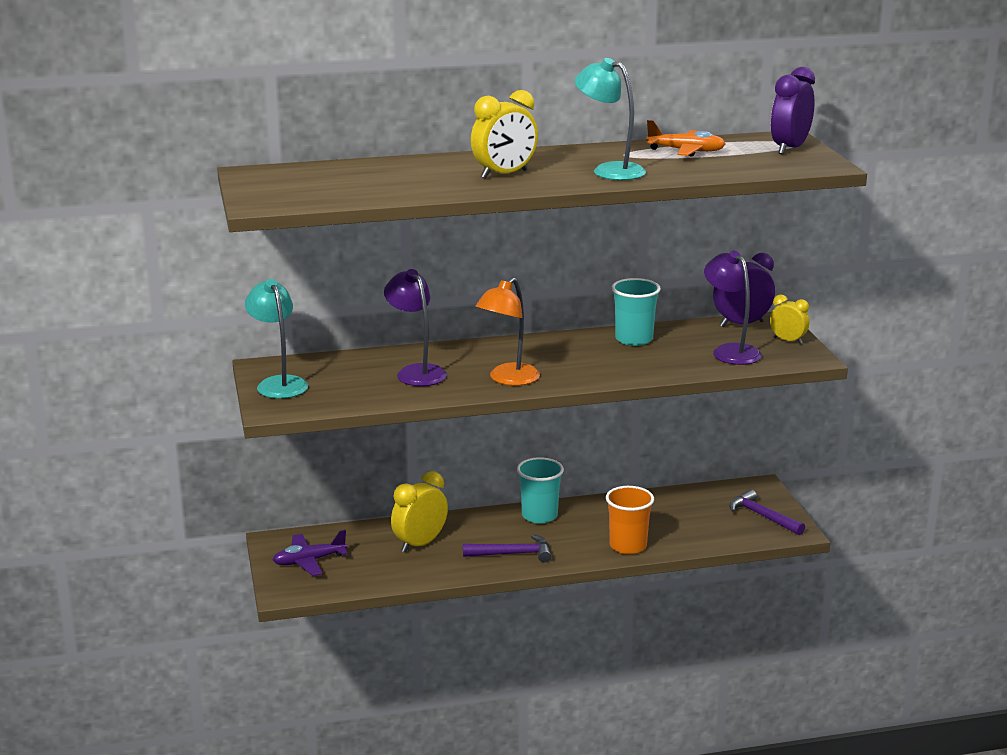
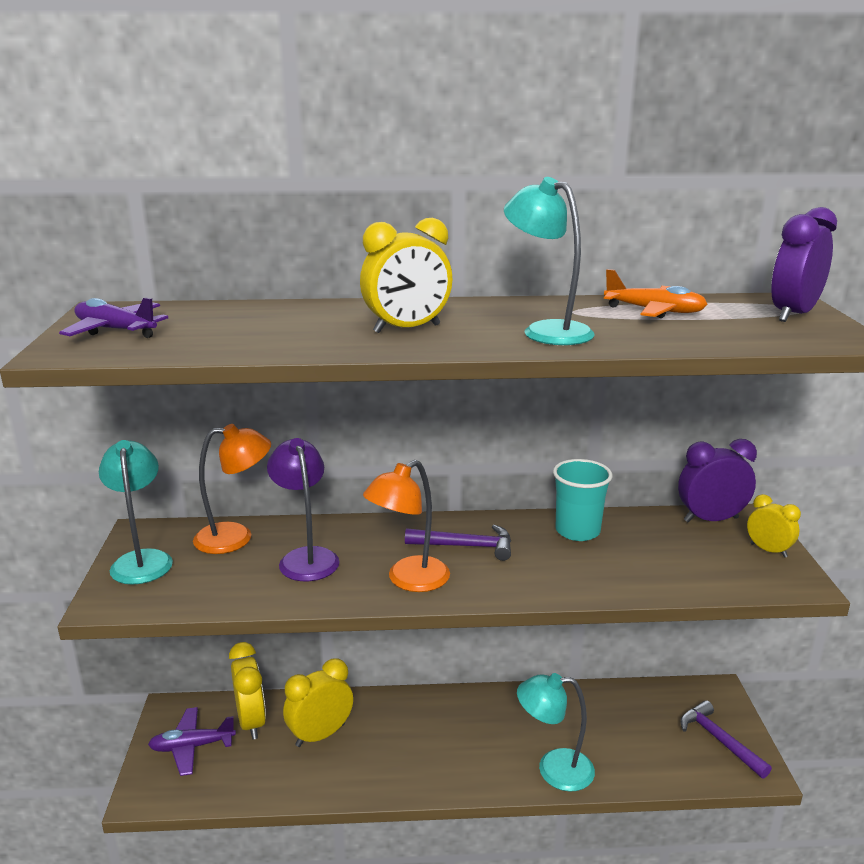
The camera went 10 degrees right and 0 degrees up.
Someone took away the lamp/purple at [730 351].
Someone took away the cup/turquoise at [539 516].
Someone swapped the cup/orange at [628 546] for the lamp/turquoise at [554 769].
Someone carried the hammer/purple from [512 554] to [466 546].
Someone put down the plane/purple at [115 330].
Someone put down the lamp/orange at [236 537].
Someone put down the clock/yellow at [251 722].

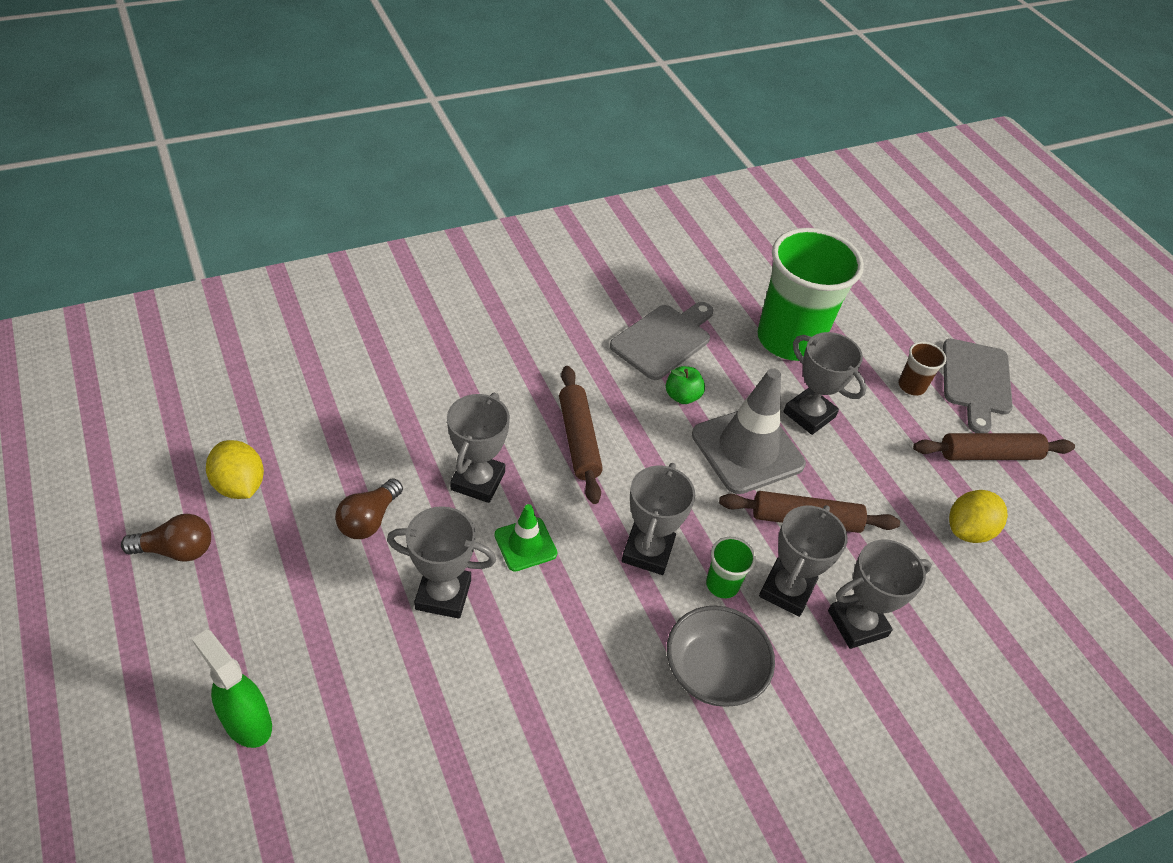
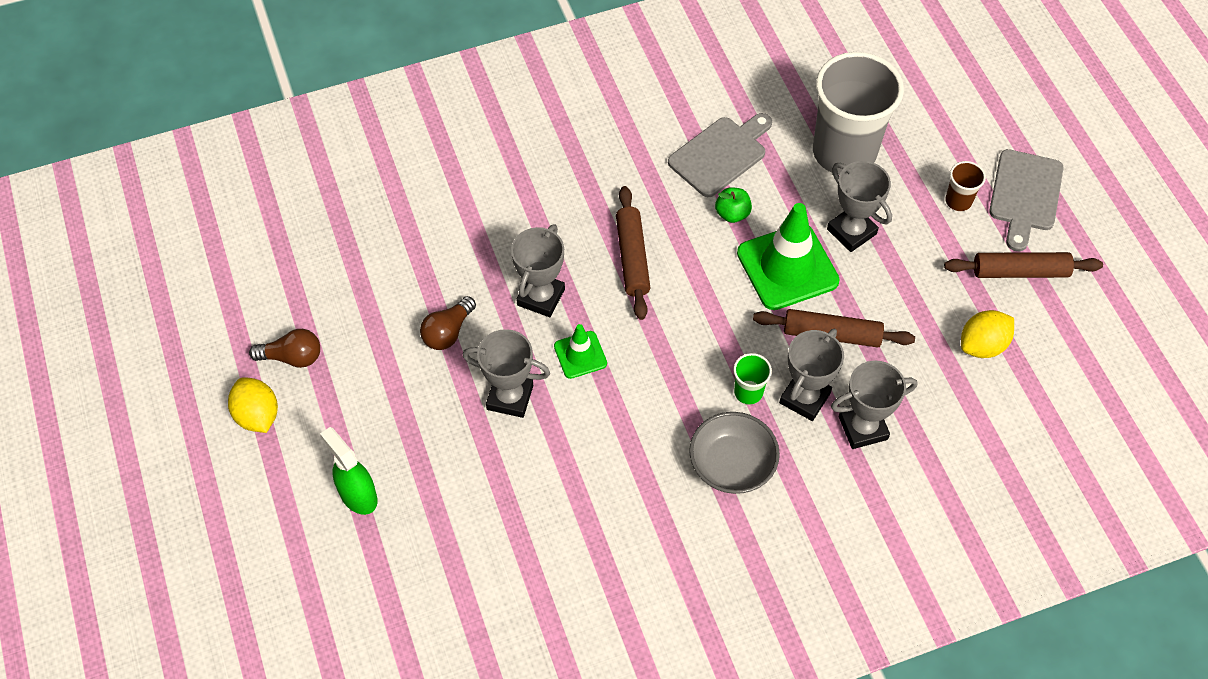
The camera went 10 degrees right and 10 degrees up.
Someone repainted the cup/green at [789 339], which became the cup/grey at [844 152].
Someone repainted the traffic cone/grey at [747 449], which became the traffic cone/green at [787 267].
Someone carried the lemon/yellow from [239 485] to [257 415].
Someone took away the trophy/grey at [648 551].

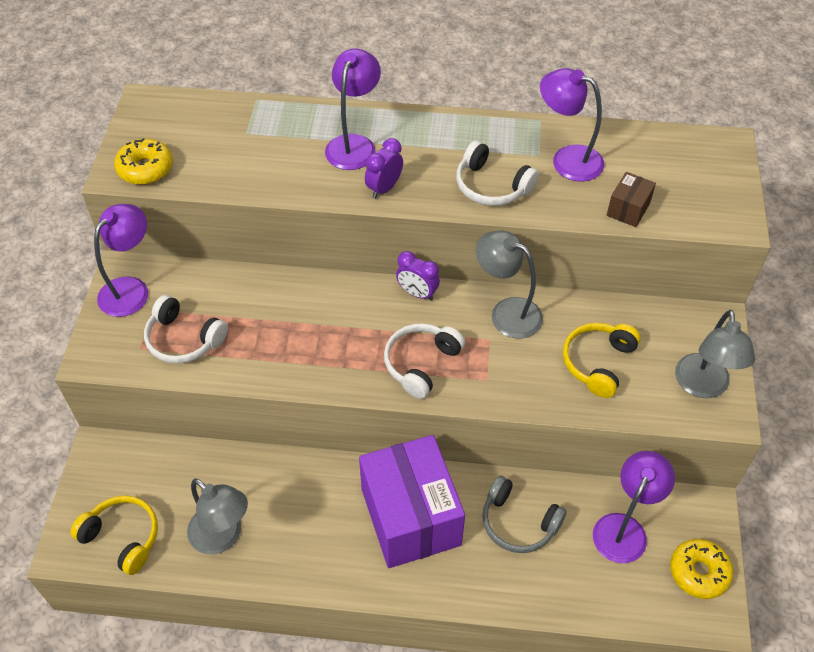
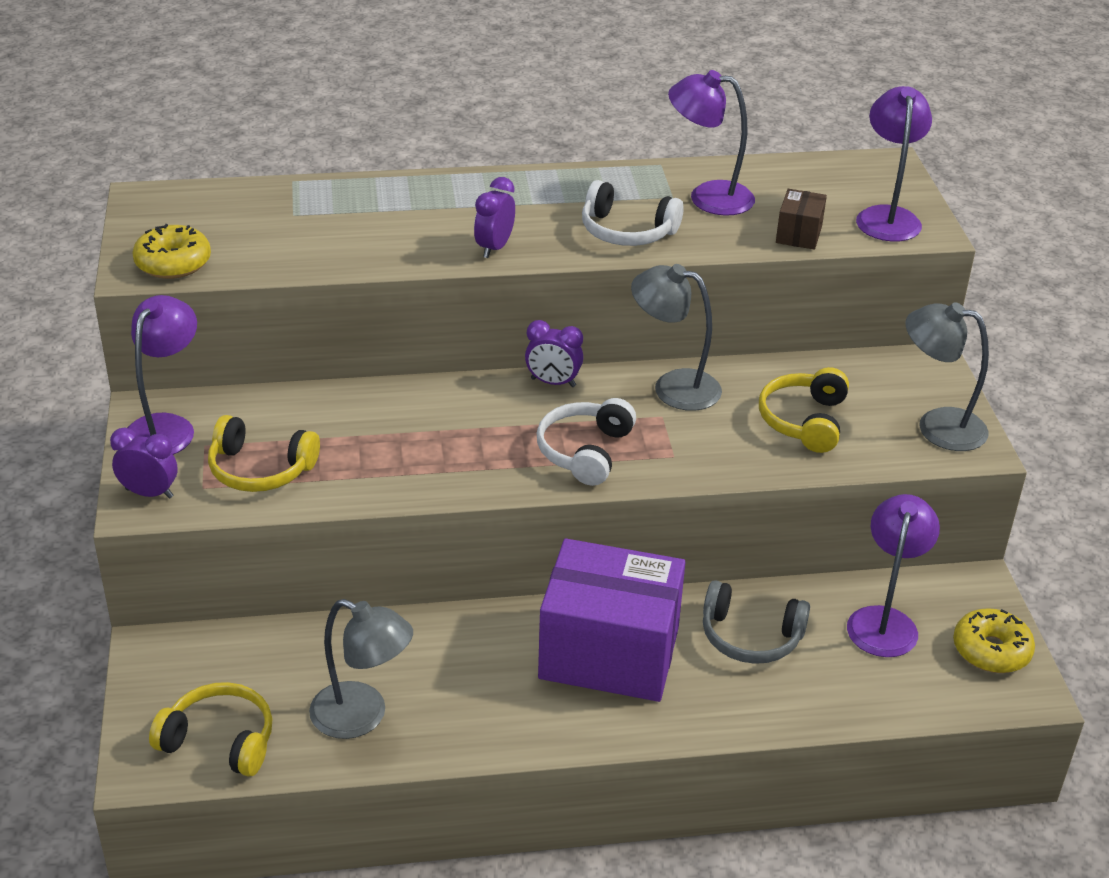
The camera went 15 degrees left and 15 degrees down.
Someone carried the lamp/purple from [354 144] to [887 216].
Someone repainted the headphones/white at [184 339], which became the headphones/yellow at [260 469].
Someone rotated the lamp/grey at [702 386] by 120 degrees clockwise.
Someone rotated the box/purple at [410 517] by 45 degrees counterclockwise.
Someone put down the clock/purple at [149 493].

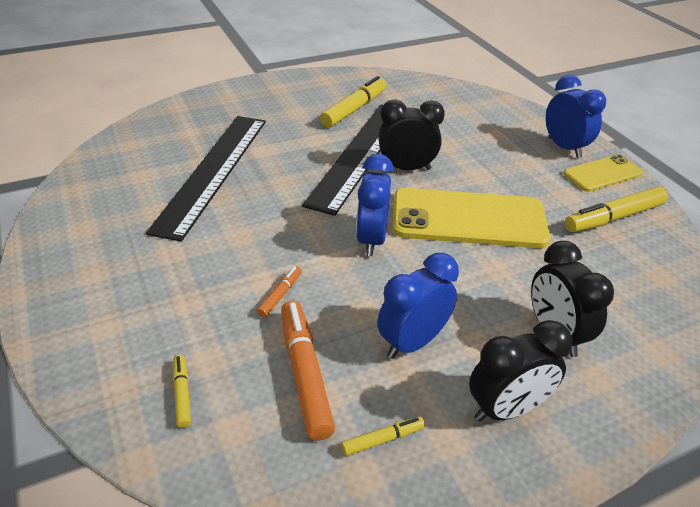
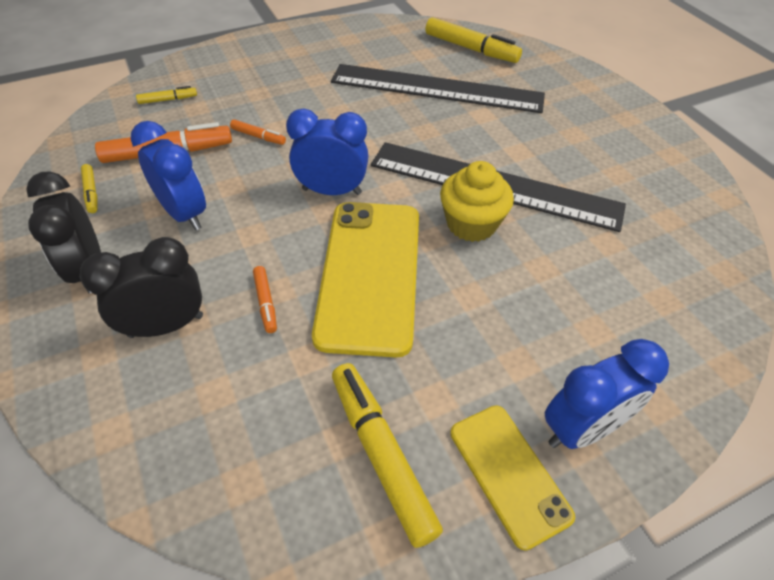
The camera went 90 degrees right and 10 degrees up.
Someone carried the marker/yellow from [354 109] to [470 49].
Someone swapped the clock/black at [406 168] for the cupcake/yellow at [471 224].
Someone put down the marker/orange at [266 302].

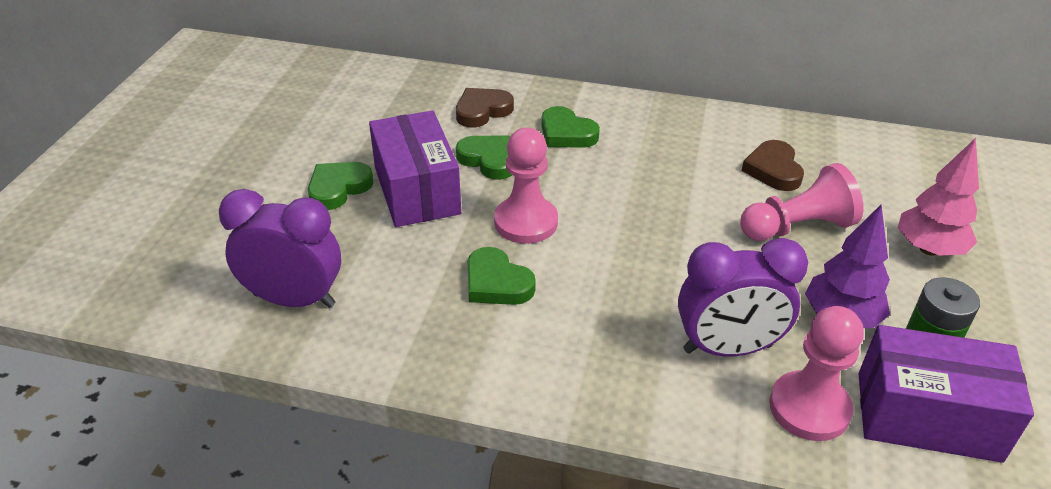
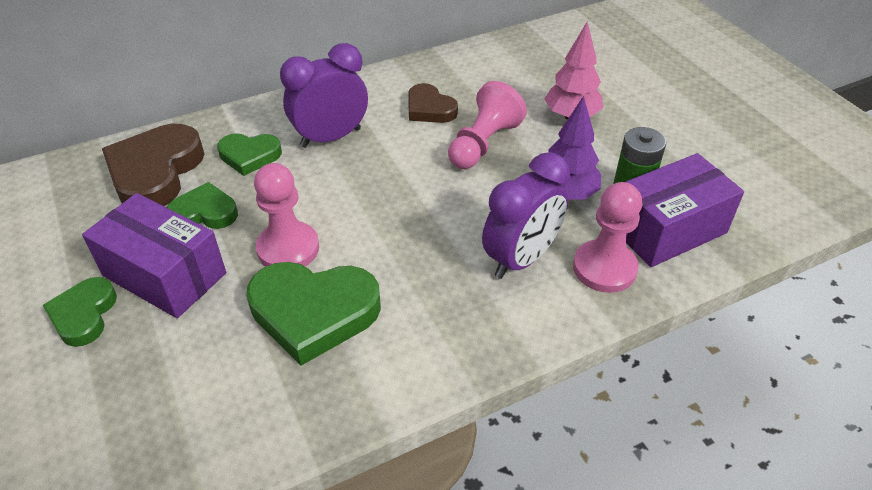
The camera went 40 degrees left and 5 degrees up.
Someone scaled the heart/brown at [482 111] by 1.72.
Someone carried the clock/purple from [294 299] to [330 137].
Someone scaled the heart/green at [497 283] by 1.72.

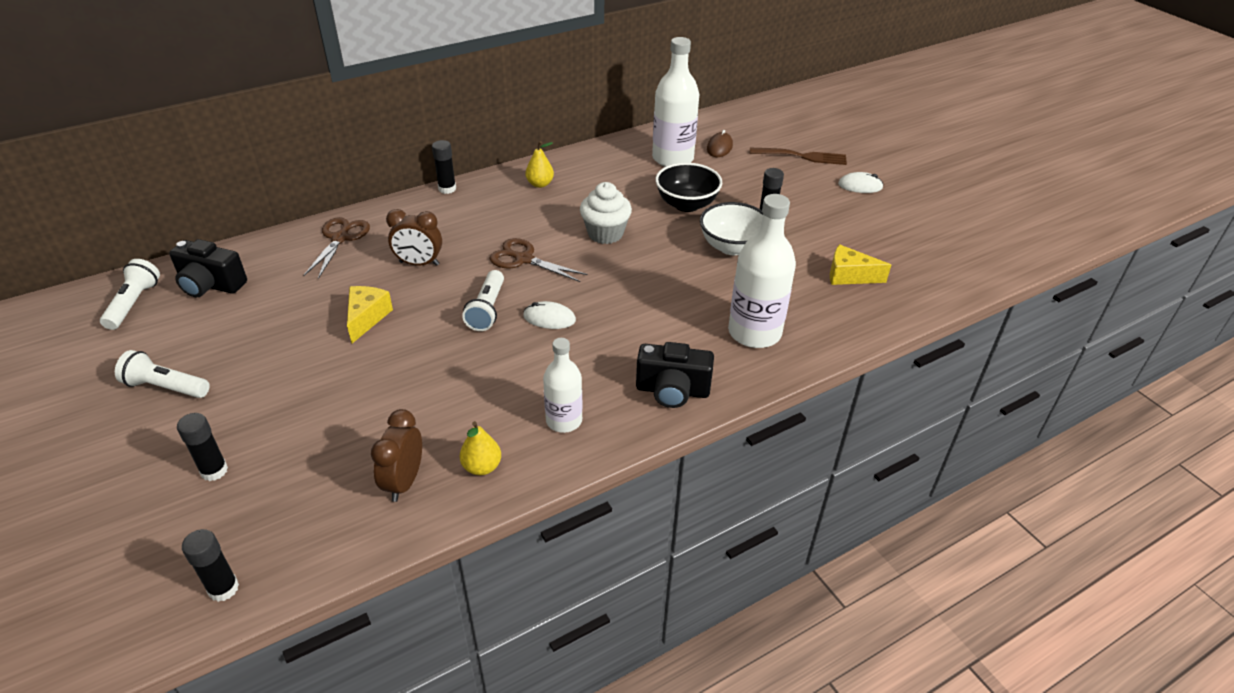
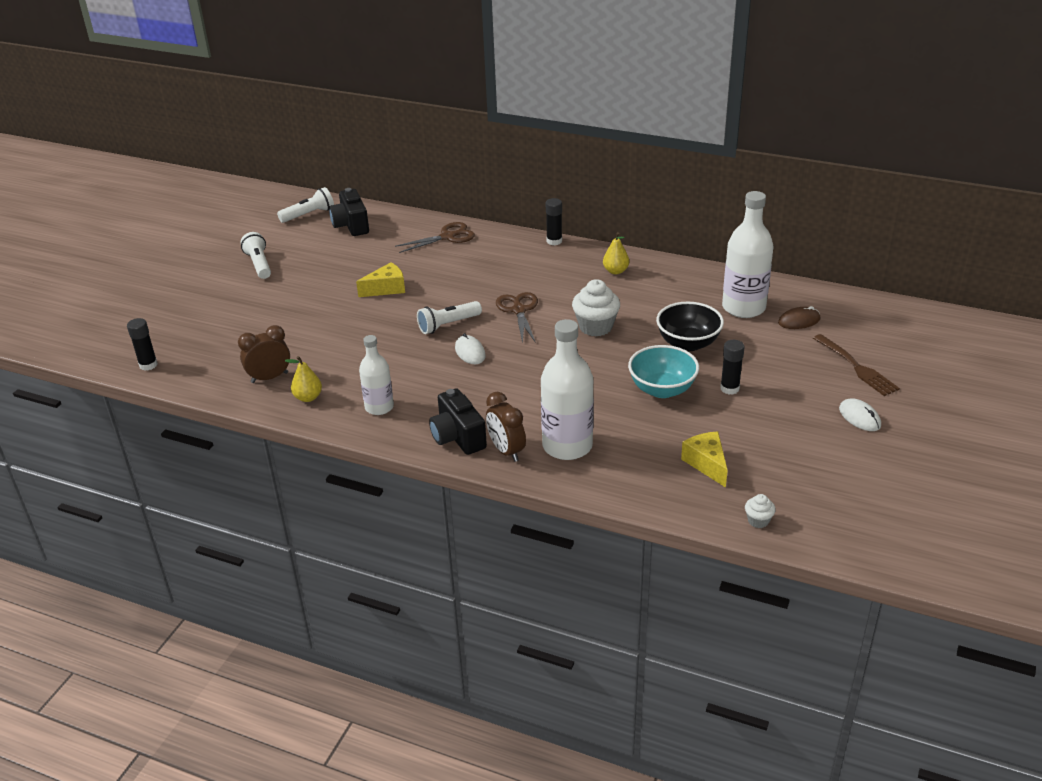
The camera went 55 degrees right and 5 degrees down.
Someone repainted the bowl/white at [732 247], which became the bowl/turquoise at [662 389].
Someone carried the clock/brown from [419 263] to [506 451].
Someone took away the glue stick/black at [214 471].
Someone put down the cupcake/white at [758 521].

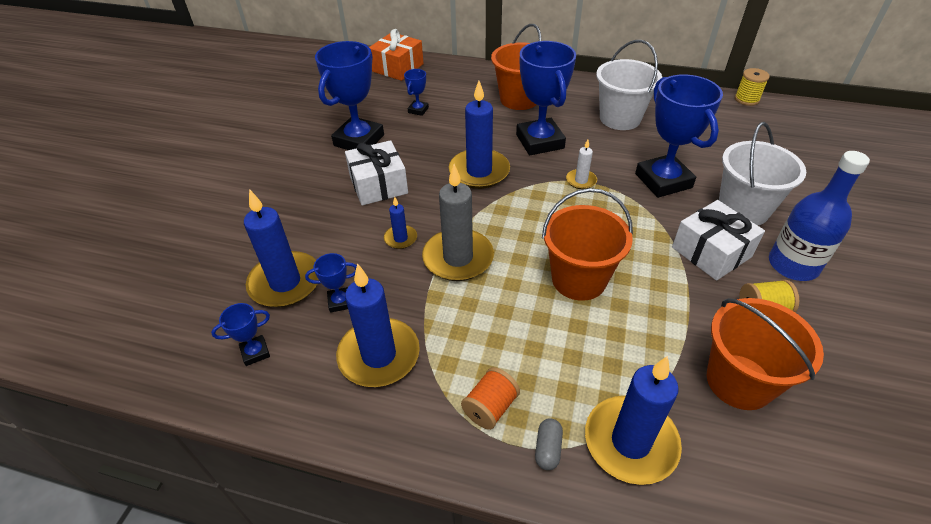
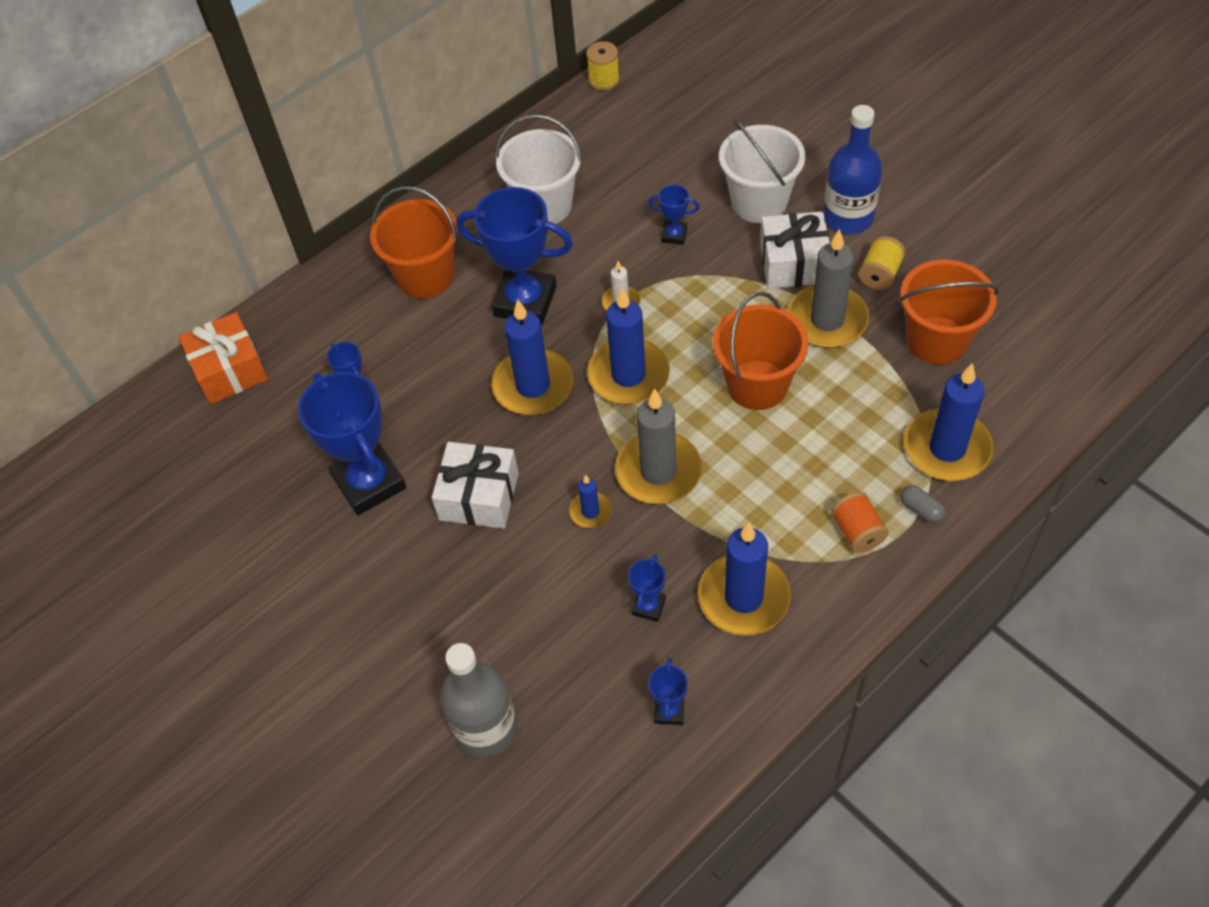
The camera went 55 degrees left and 10 degrees up.
Someone scaled the trophy/blue at [663 181] by 0.45.
Someone carried the candle/blue from [285 282] to [628 375].
Someone put down the candle/grey at [827 320].
Someone put down the bottle/grey at [486 727].

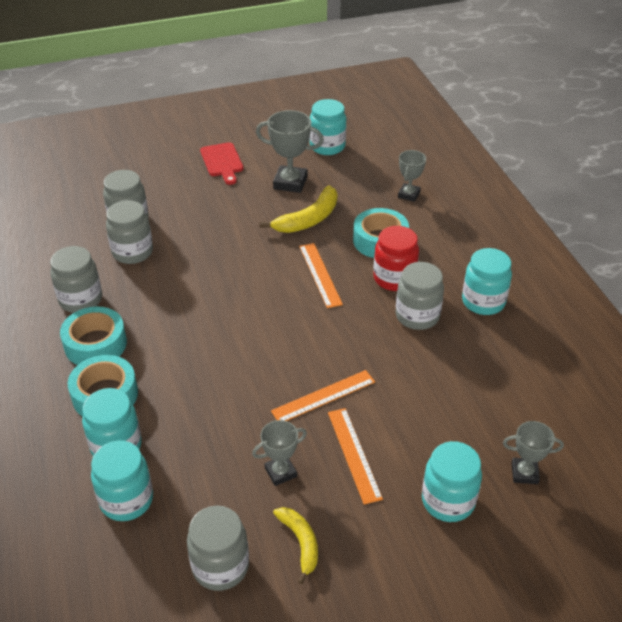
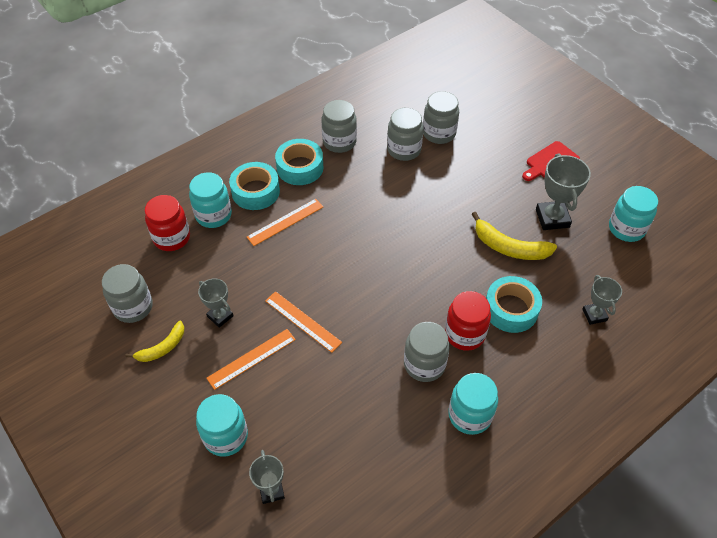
The camera went 70 degrees right and 10 degrees up.
Someone rotated the trophy/grey at [409 195] by 75 degrees clockwise.
Someone carried the ruler/orange from [320 274] to [285 222].
Someone repainted the jar/turquoise at [126 500], which became the jar/red at [172 238].

